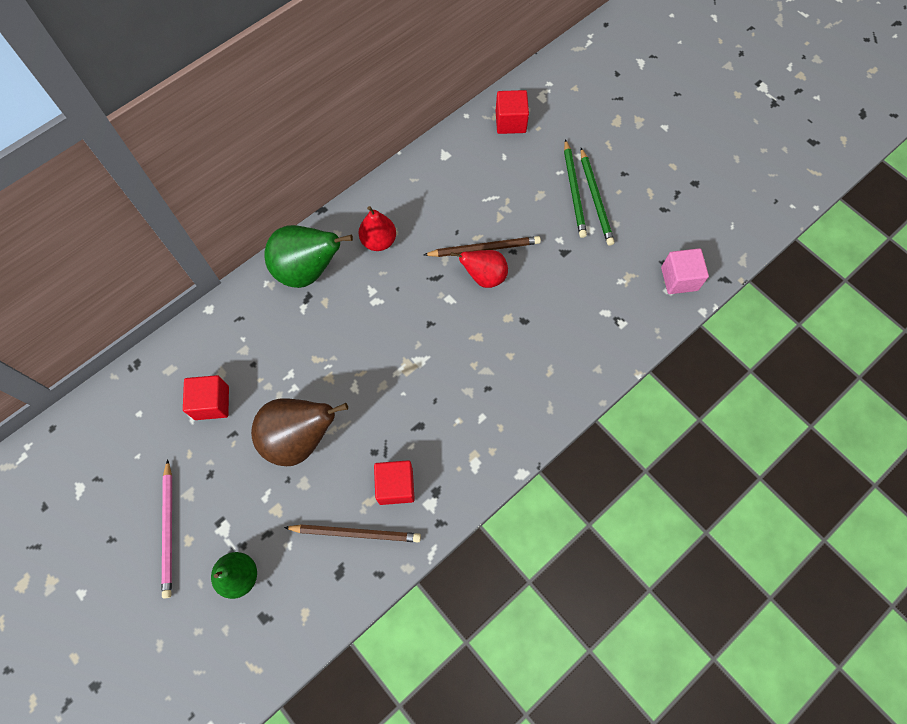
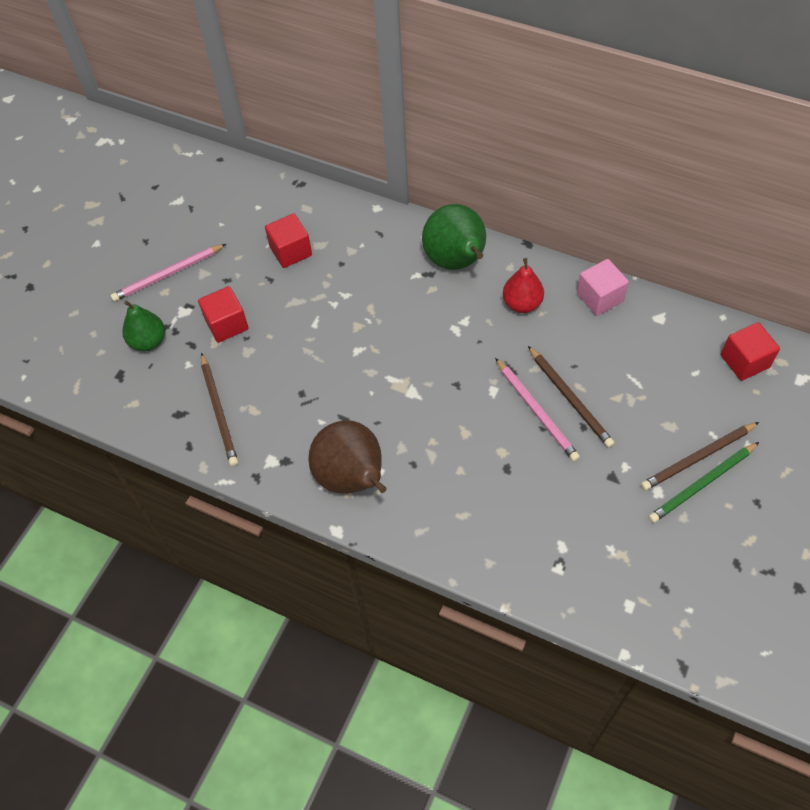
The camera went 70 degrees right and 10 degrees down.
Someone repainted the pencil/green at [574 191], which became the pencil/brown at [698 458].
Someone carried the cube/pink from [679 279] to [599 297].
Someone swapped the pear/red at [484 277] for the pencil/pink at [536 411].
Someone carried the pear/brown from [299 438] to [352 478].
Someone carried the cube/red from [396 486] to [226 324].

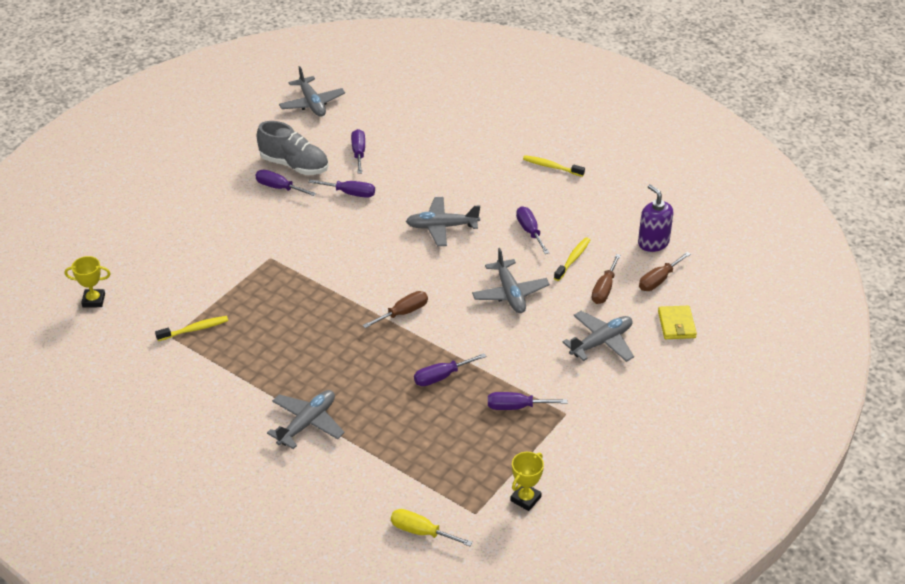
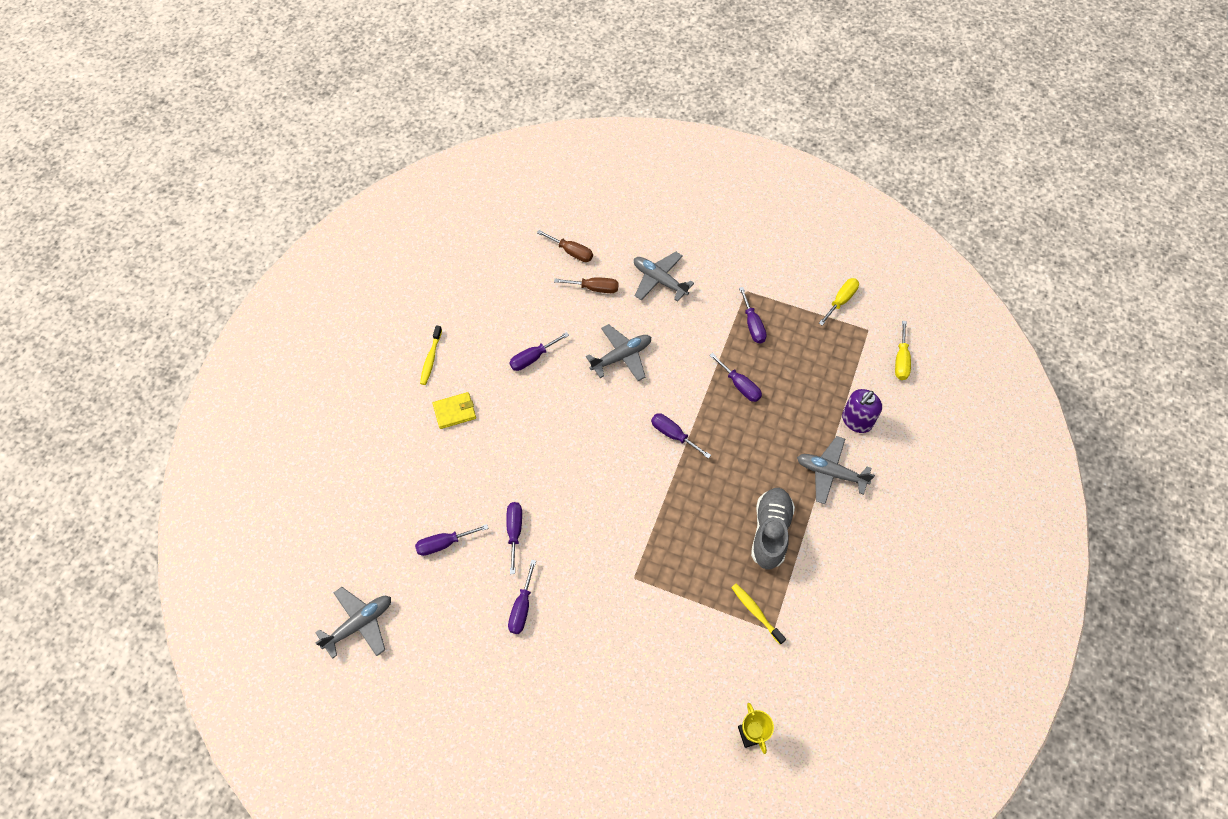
The camera went 105 degrees left and 20 degrees up.
Someone carried the shoe/grey from [294 165] to [770 532].
Someone carried the soap dispenser/purple from [653 243] to [856 420].
Someone took away the plane/grey at [442 227].
Someone took away the toothbrush/yellow at [573 259].
Someone repainted the screwdriver/brown at [403 313], which became the screwdriver/purple at [673 435].
Someone carried the wallet/yellow from [676 324] to [454 411].
Someone swapped the trophy/yellow at [525 499] for the screwdriver/yellow at [841 300].

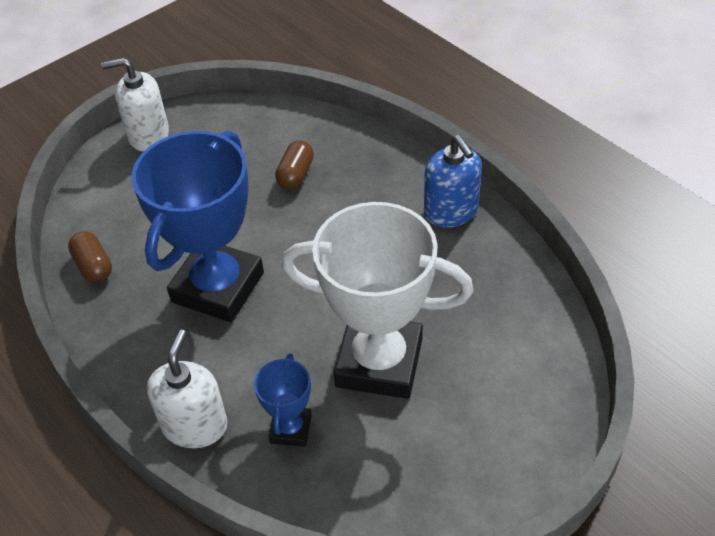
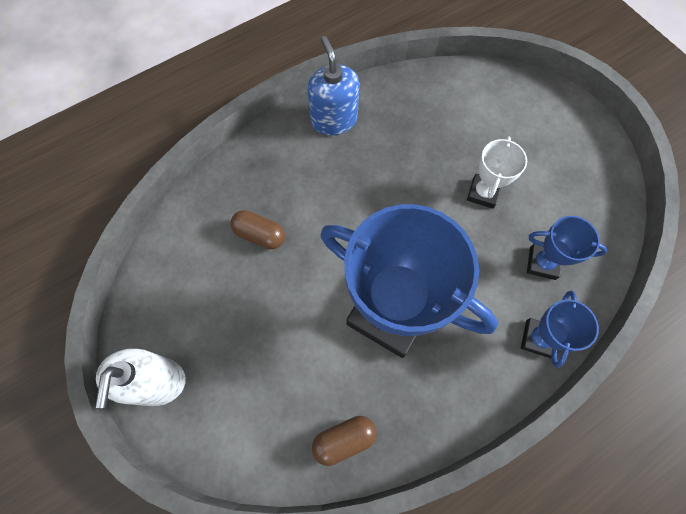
The camera went 85 degrees left and 20 degrees up.
Someone rotated the soap dispenser/blue at [451 211] by 90 degrees counterclockwise.
Someone scaled the trophy/white at [379 362] by 0.47.
Someone swapped the soap dispenser/white at [195 425] for the trophy/blue at [538 339].

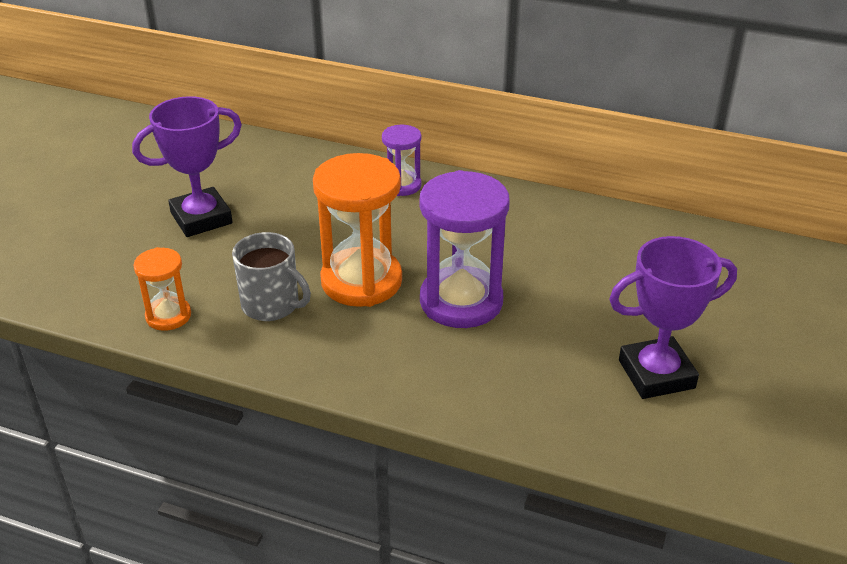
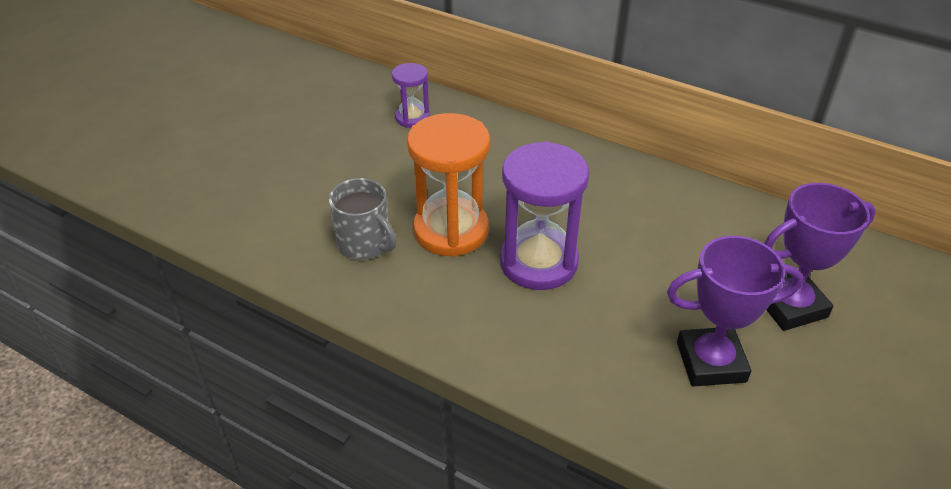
The camera went 10 degrees right and 5 degrees up.
Someone carried the trophy/purple from [201 218] to [790 305].
Someone carried the hourglass/purple from [402 185] to [412 118].
Someone took away the hourglass/orange at [168 316].

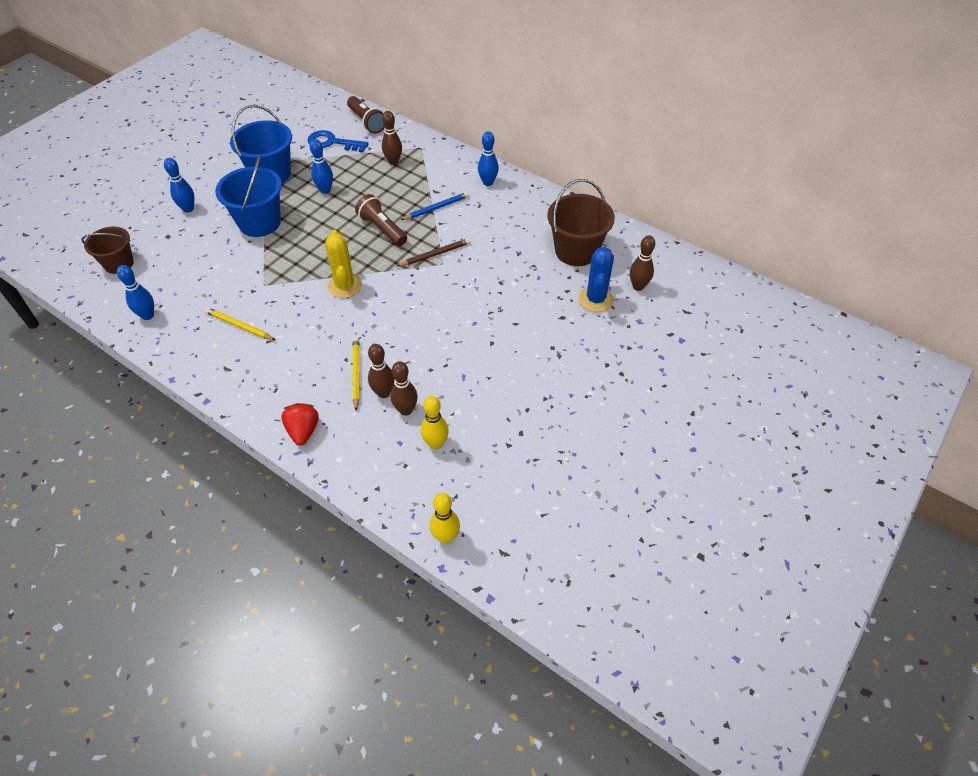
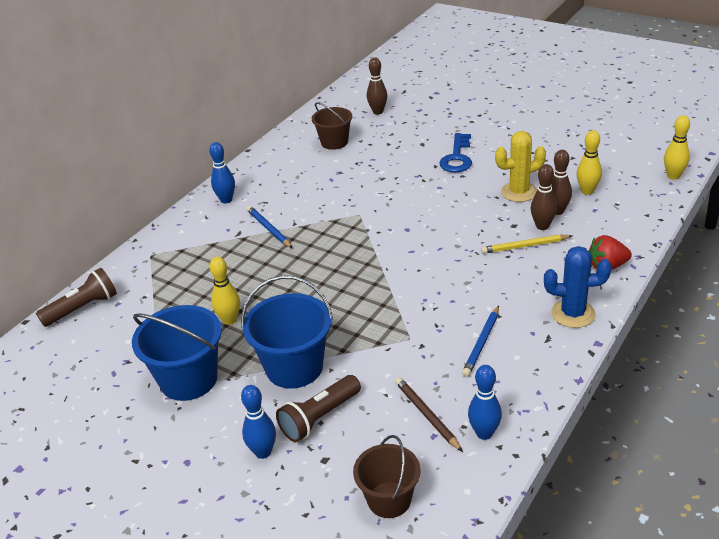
The camera went 90 degrees left and 15 degrees down.
Someone took away the bowling pin/brown at [393 162].
Someone carried the key/blue from [332 142] to [457 157].
Someone repainted the bowling pin/blue at [325 190], which became the bowling pin/yellow at [229 320].
Someone scaled the bucket/brown at [576 251] by 0.65.
Someone carried the flashlight/brown from [382 229] to [319 417].
Someone carried the cactus/yellow from [345 286] to [519 192].
Someone carried the pencil/brown from [435 254] to [427 415].
Someone carried the cactus/blue from [595 299] to [573 314].
Someone repainted the pencil/yellow at [239 326], which became the pencil/blue at [481 343].

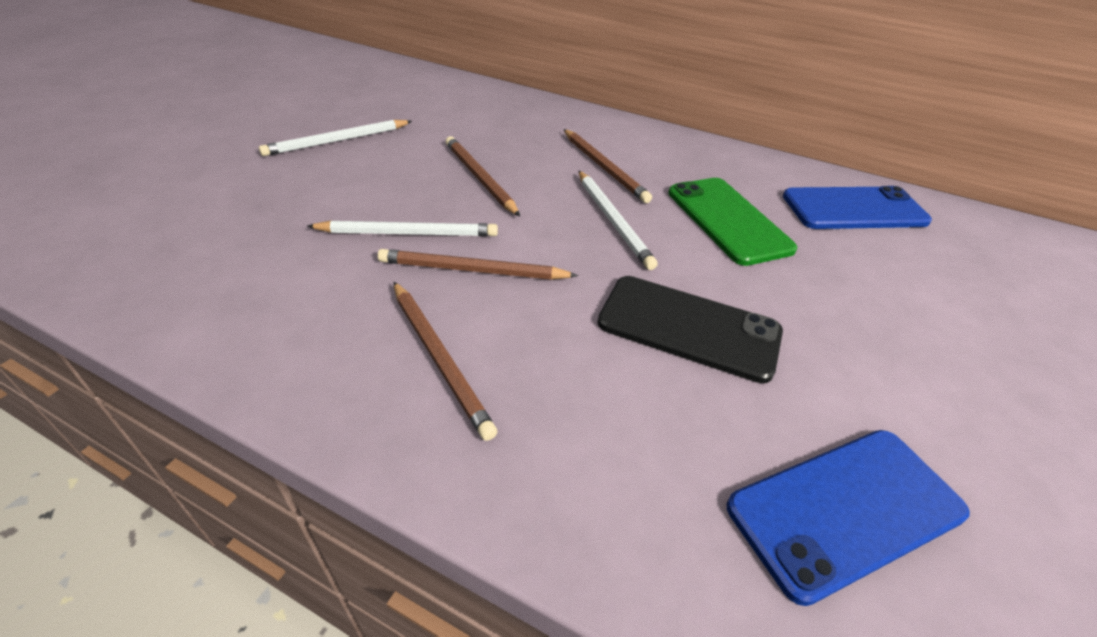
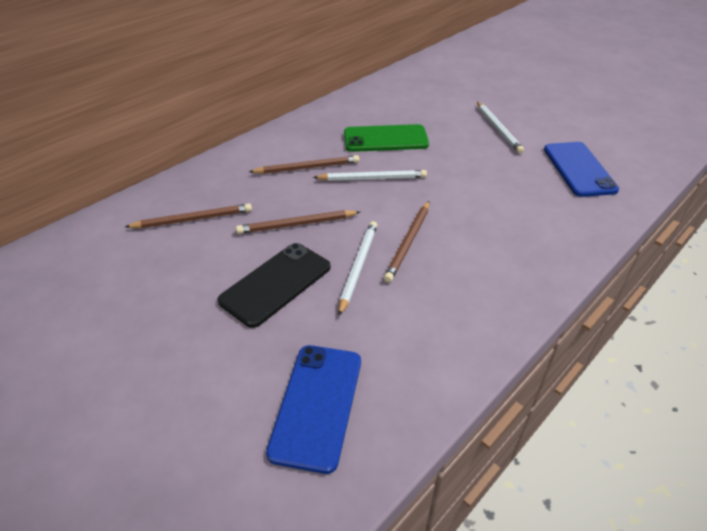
The camera went 70 degrees left and 0 degrees up.
Someone carried the pencil/white from [337 141] to [498 129].
Someone carried the phone/blue from [854 209] to [317 405].
Someone carried the phone/black from [689 327] to [276 284].
Someone carried the pencil/brown from [439 358] to [193 219].

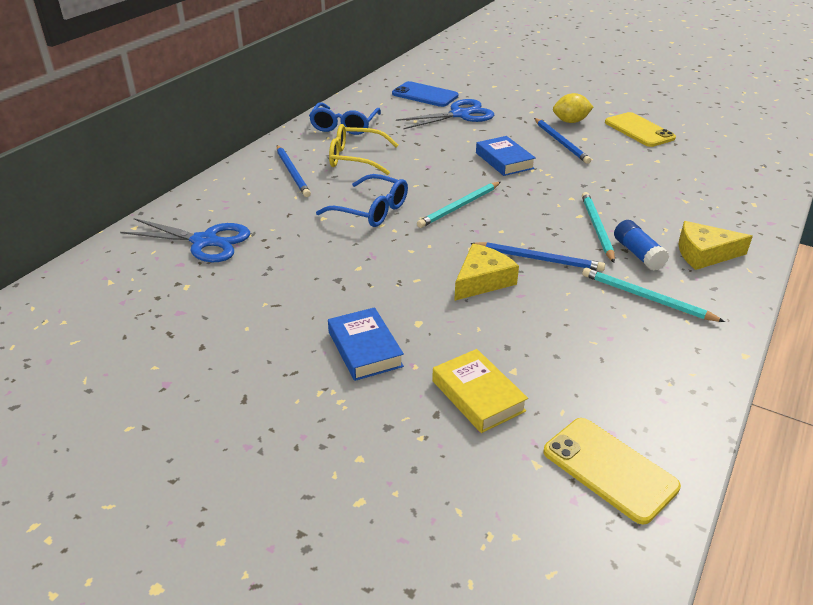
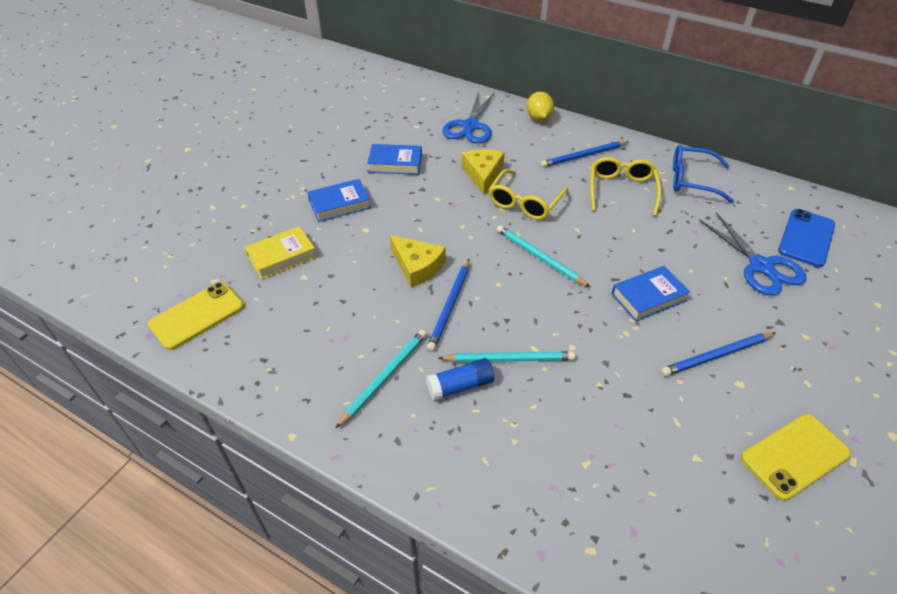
The camera went 90 degrees right and 10 degrees up.
Someone carried the lemon/yellow from [570 121] to [538 118].
Someone repainted the glasses/blue at [371 210], which became the glasses/yellow at [524 202].
Someone carried the cheese/yellow from [704 254] to [483 174].
Someone put down the book/blue at [395 163].

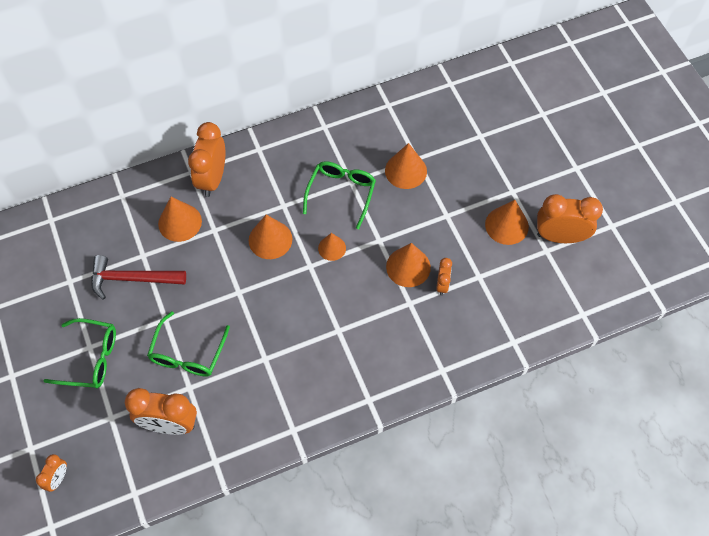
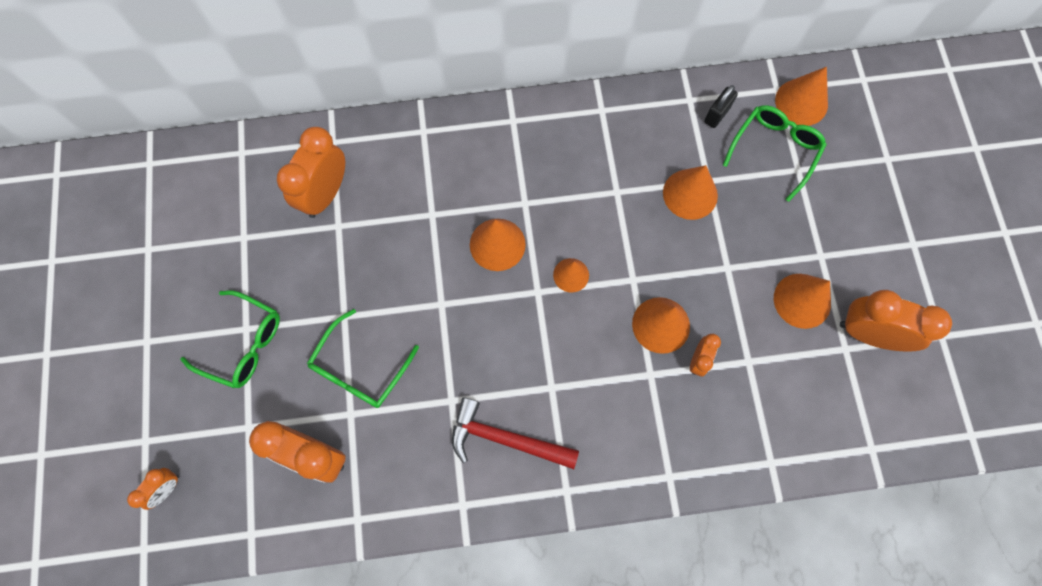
The camera went 15 degrees right and 10 degrees up.
Someone carried the clock/orange from [212 179] to [325 194].
Someone carried the glasses/green from [341 194] to [774 151].
Someone carried the cone/orange from [180 222] to [801 102].
Someone carried the hammer/red from [132 279] to [505 439].
Someone put down the padlock/black at [717 115].

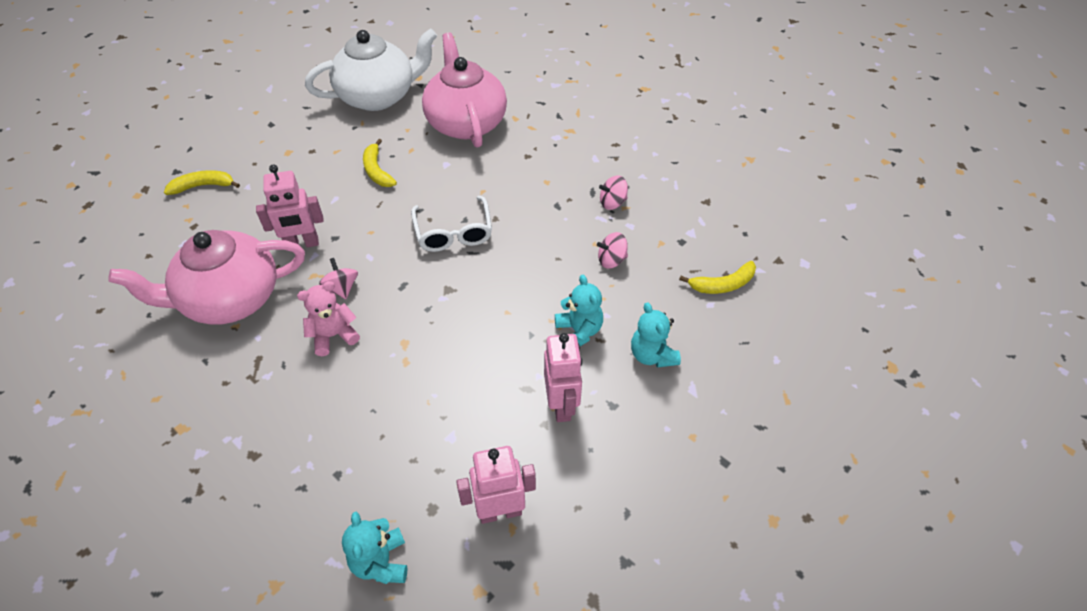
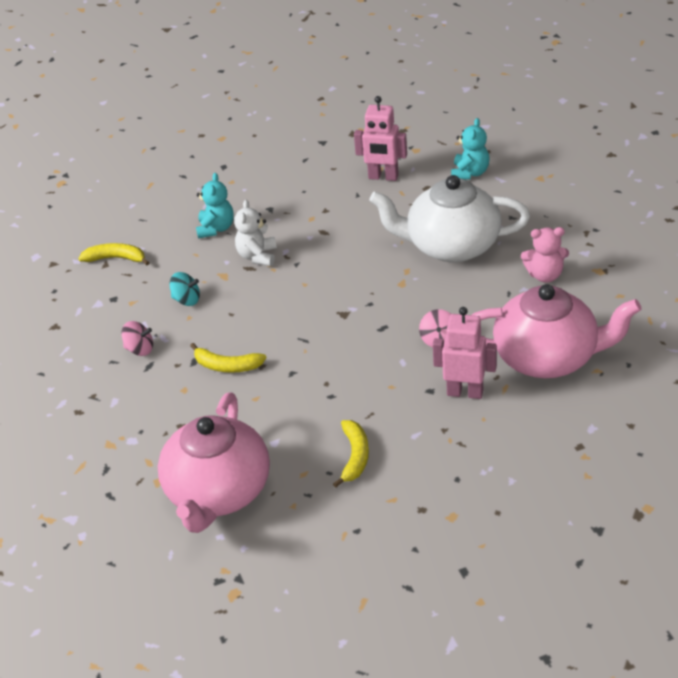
The camera went 150 degrees left and 10 degrees down.
Someone carried the teapot/white from [378 96] to [451 246].
Someone carried the banana/yellow from [203 186] to [227 366].
Someone took away the glasses/white at [453 232].
Someone repainted the spinning top/pink at [611 260], which became the spinning top/turquoise at [186 300].
Someone repainted the teddy bear/turquoise at [579 331], which became the teddy bear/white at [257 256].
Someone carried the teddy bear/pink from [333 336] to [545 275].
Someone took away the robot/pink at [562 405].

